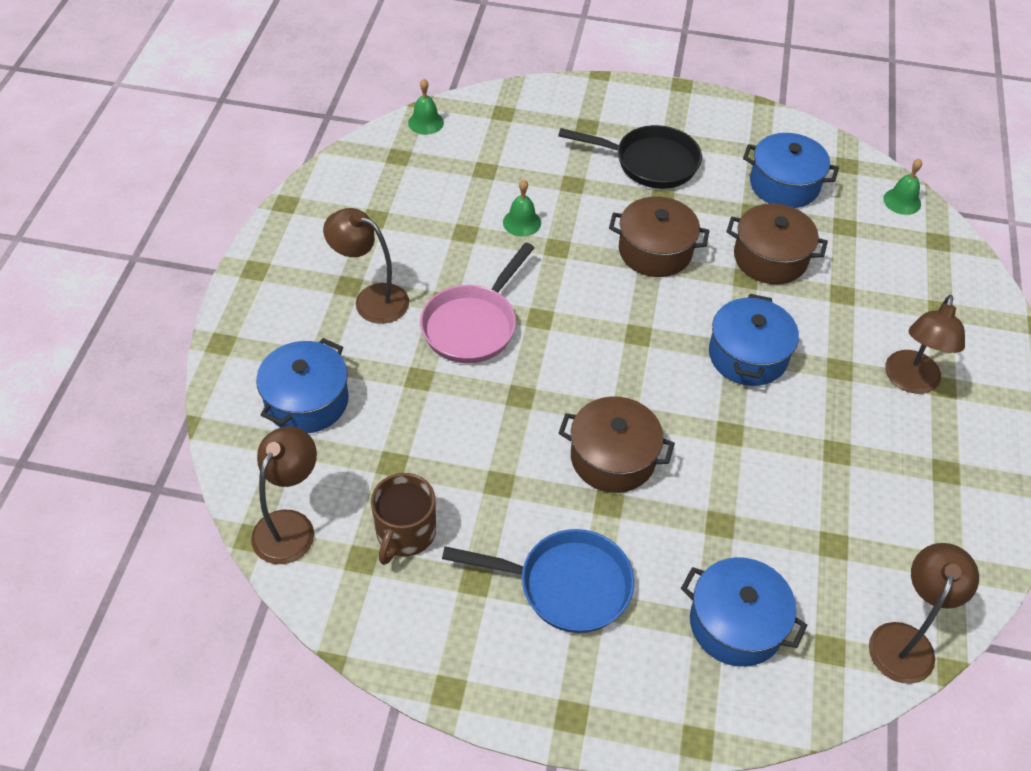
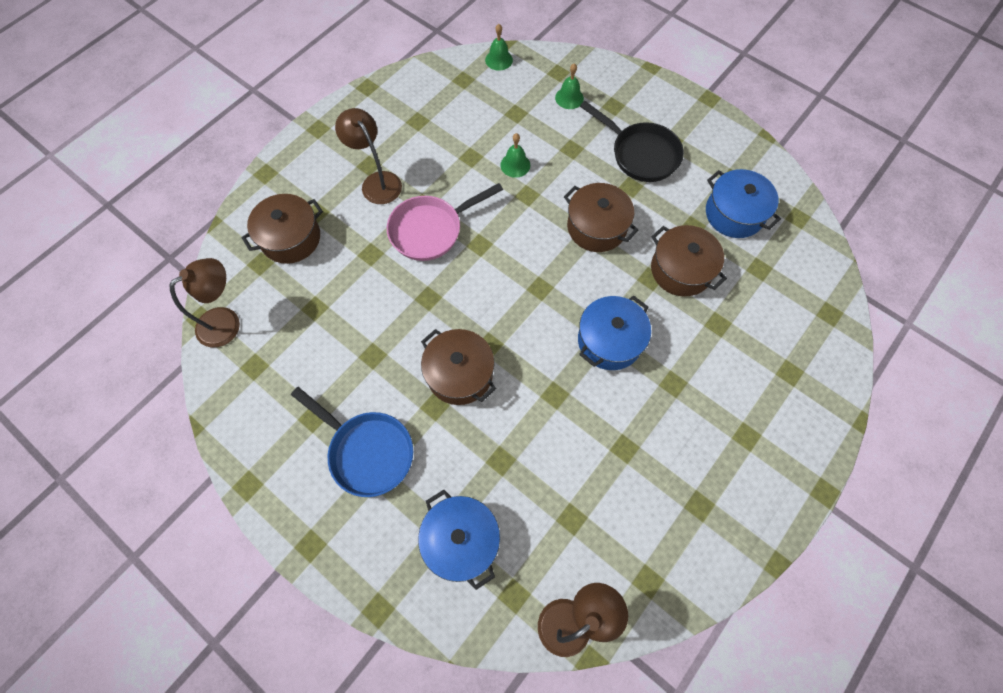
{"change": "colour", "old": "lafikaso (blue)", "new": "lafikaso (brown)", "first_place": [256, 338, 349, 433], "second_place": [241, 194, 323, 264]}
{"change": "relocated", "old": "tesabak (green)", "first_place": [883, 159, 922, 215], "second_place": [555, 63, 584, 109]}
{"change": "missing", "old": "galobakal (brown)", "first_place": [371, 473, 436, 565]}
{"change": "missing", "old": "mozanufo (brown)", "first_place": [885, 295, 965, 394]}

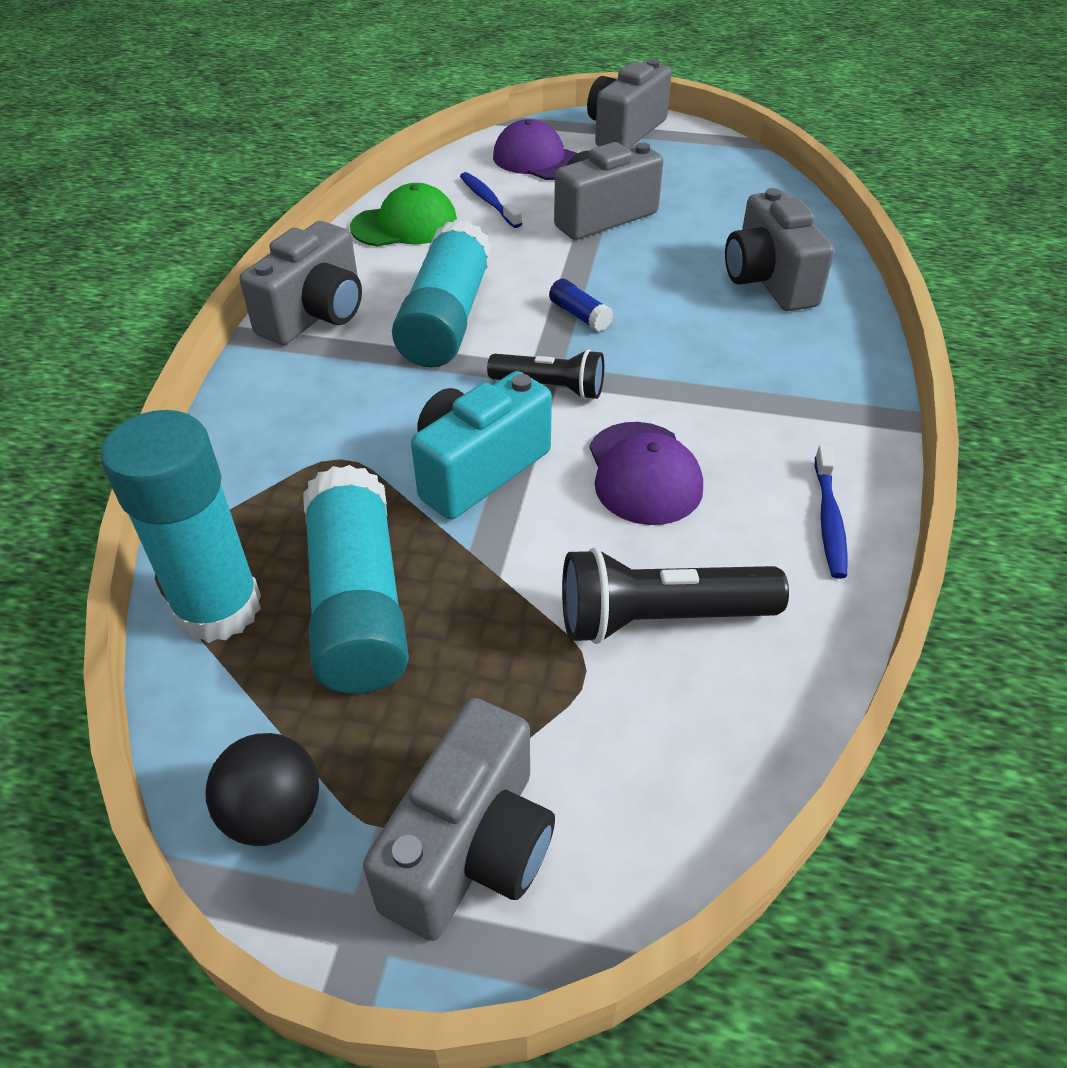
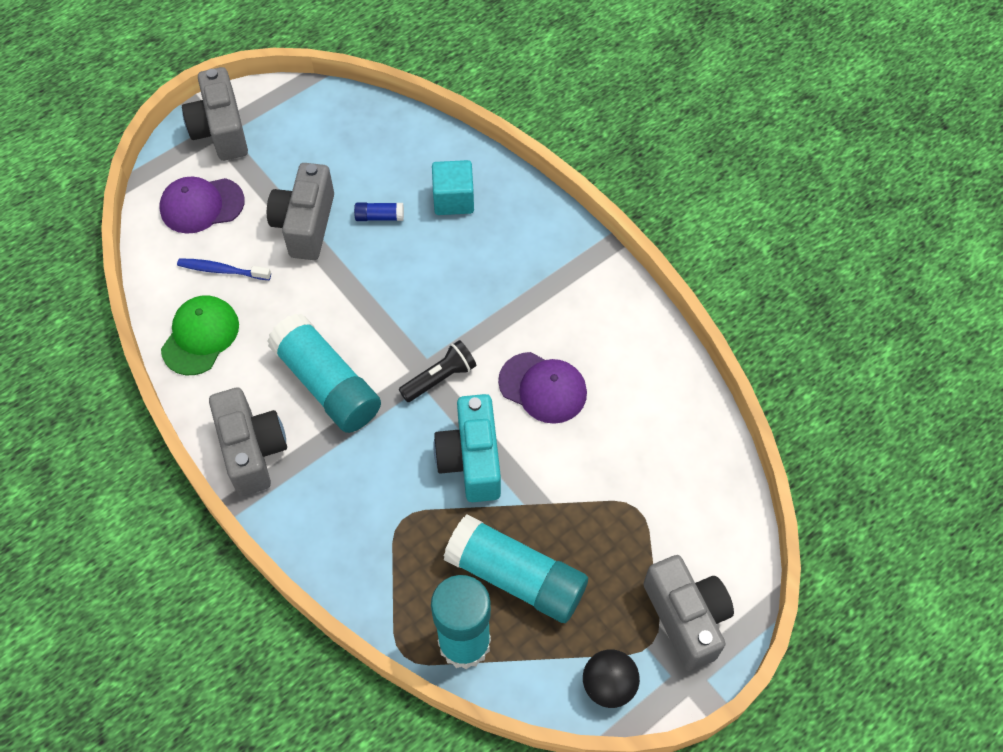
{"change": "relocated", "old": "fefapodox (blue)", "first_place": [549, 279, 613, 332], "second_place": [354, 202, 404, 221]}
{"change": "exchanged", "old": "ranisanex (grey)", "new": "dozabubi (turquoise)", "first_place": [725, 188, 834, 311], "second_place": [432, 160, 474, 215]}
{"change": "missing", "old": "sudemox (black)", "first_place": [562, 547, 789, 644]}
{"change": "missing", "old": "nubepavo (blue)", "first_place": [815, 445, 848, 579]}

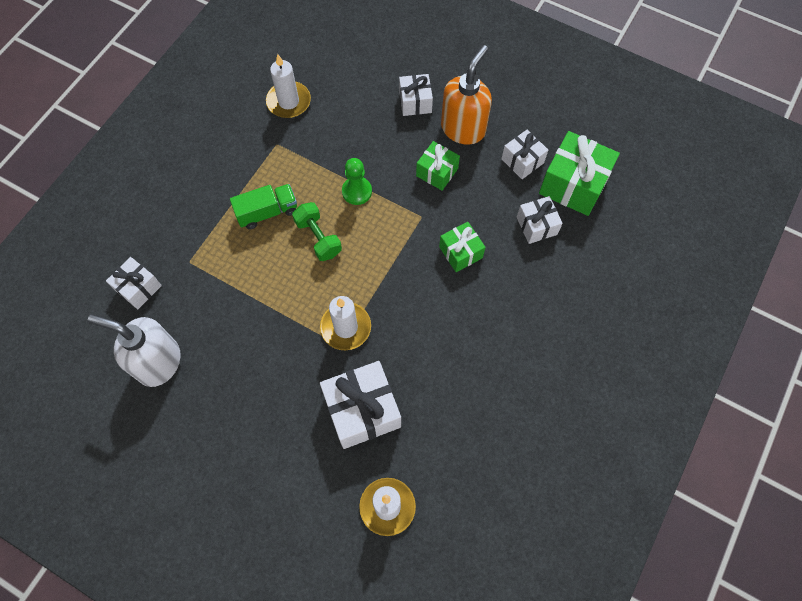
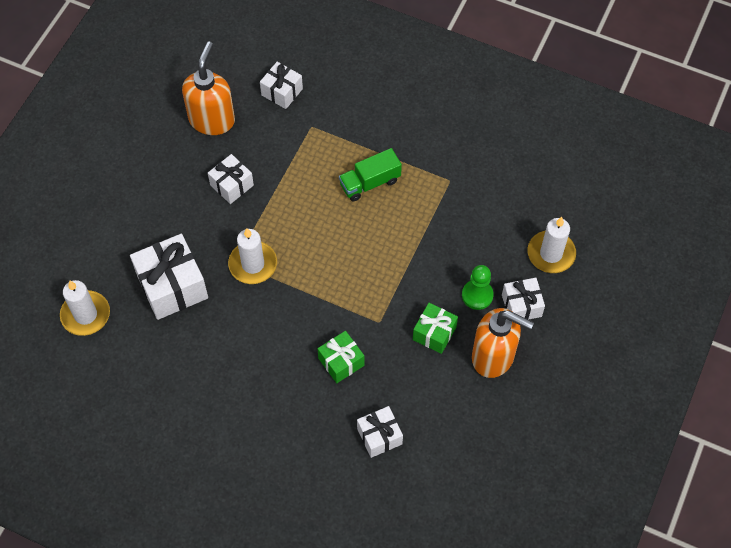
{"change": "colour", "old": "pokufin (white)", "new": "pokufin (orange)", "first_place": [88, 314, 181, 387], "second_place": [182, 41, 235, 135]}
{"change": "relocated", "old": "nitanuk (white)", "first_place": [501, 130, 548, 179], "second_place": [208, 154, 254, 204]}
{"change": "spun", "old": "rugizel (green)", "first_place": [230, 184, 297, 229], "second_place": [339, 148, 402, 201], "degrees": 90}
{"change": "relocated", "old": "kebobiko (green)", "first_place": [342, 158, 372, 205], "second_place": [462, 265, 494, 310]}
{"change": "relocated", "old": "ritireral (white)", "first_place": [266, 54, 311, 118], "second_place": [527, 217, 576, 273]}
{"change": "missing", "old": "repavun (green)", "first_place": [292, 202, 342, 261]}
{"change": "missing", "old": "nitanuk (green)", "first_place": [539, 131, 620, 216]}

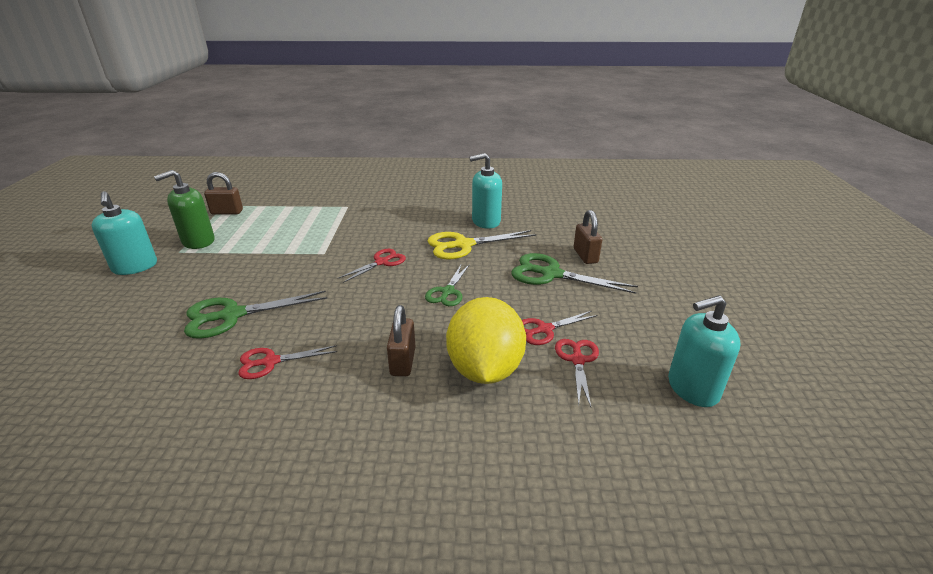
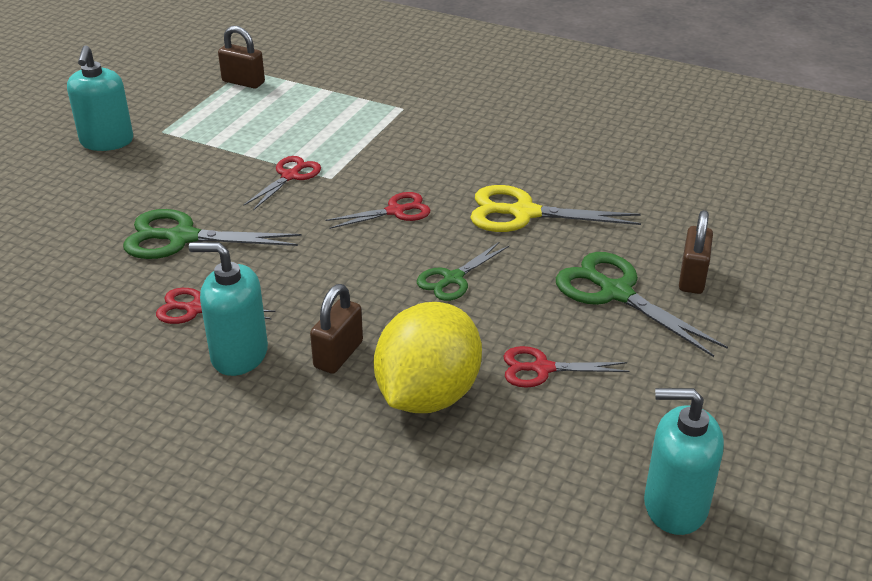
{"change": "relocated", "old": "pokufin (turquoise)", "first_place": [469, 153, 502, 229], "second_place": [189, 242, 268, 376]}
{"change": "relocated", "old": "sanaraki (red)", "first_place": [555, 339, 599, 407], "second_place": [243, 156, 321, 210]}
{"change": "missing", "old": "pokufin (green)", "first_place": [154, 170, 215, 249]}

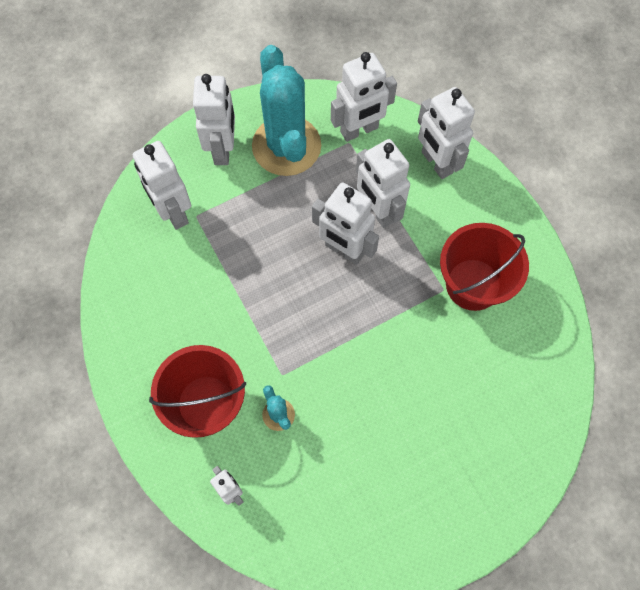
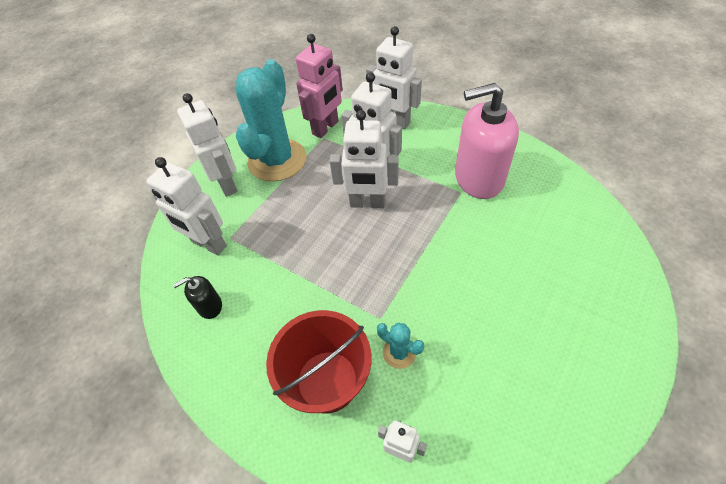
{"change": "appeared", "new": "pokufin (black)", "second_place": [173, 276, 222, 319]}
{"change": "spun", "old": "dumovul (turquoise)", "first_place": [252, 45, 321, 176], "second_place": [236, 59, 306, 181], "degrees": 60}
{"change": "colour", "old": "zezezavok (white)", "new": "zezezavok (pink)", "first_place": [331, 52, 397, 142], "second_place": [296, 34, 343, 138]}
{"change": "exchanged", "old": "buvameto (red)", "new": "pokufin (pink)", "first_place": [440, 223, 529, 311], "second_place": [455, 83, 519, 199]}

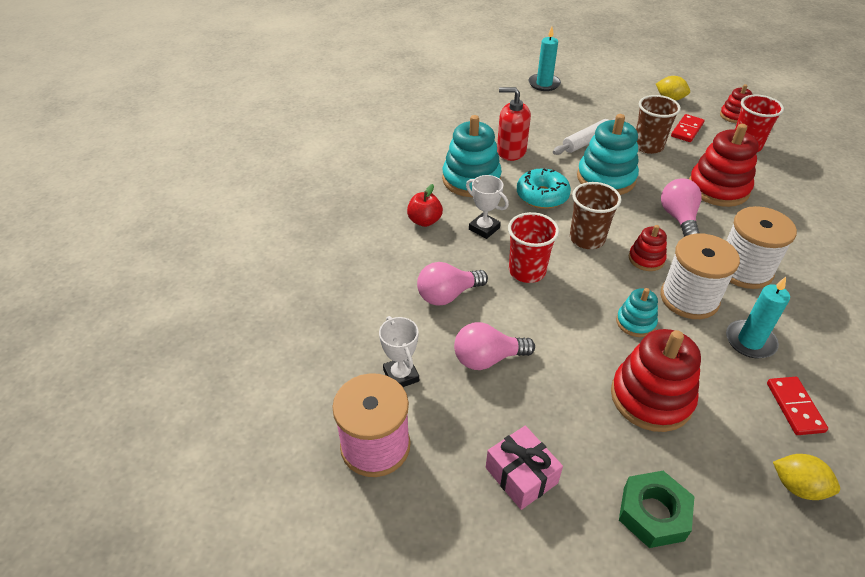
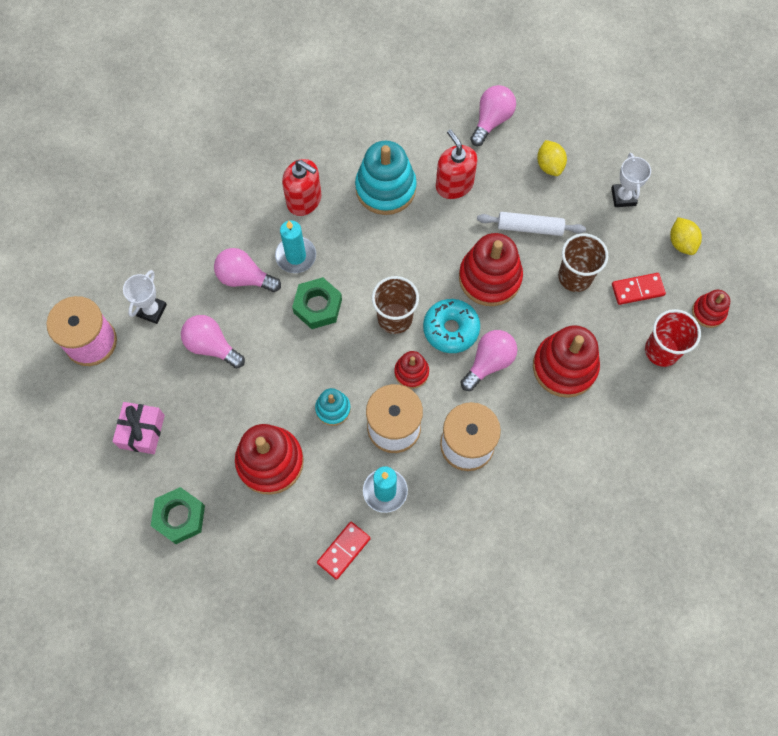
{"change": "relocated", "old": "ritireral (turquoise)", "first_place": [529, 27, 561, 91], "second_place": [275, 220, 316, 273]}
{"change": "exchanged", "old": "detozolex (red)", "new": "pokufin (red)", "first_place": [407, 184, 443, 227], "second_place": [282, 159, 321, 216]}
{"change": "exchanged", "old": "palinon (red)", "new": "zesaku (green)", "first_place": [508, 212, 559, 283], "second_place": [292, 277, 342, 329]}
{"change": "relocated", "old": "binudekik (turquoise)", "first_place": [517, 168, 571, 209], "second_place": [423, 299, 480, 353]}
{"change": "colour", "old": "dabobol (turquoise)", "new": "dabobol (red)", "first_place": [577, 114, 639, 195], "second_place": [459, 233, 523, 306]}
{"change": "appeared", "new": "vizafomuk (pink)", "second_place": [470, 85, 516, 146]}
{"change": "relocated", "old": "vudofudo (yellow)", "first_place": [773, 454, 840, 500], "second_place": [537, 140, 567, 176]}
{"change": "relocated", "old": "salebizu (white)", "first_place": [466, 175, 509, 239], "second_place": [611, 153, 651, 207]}

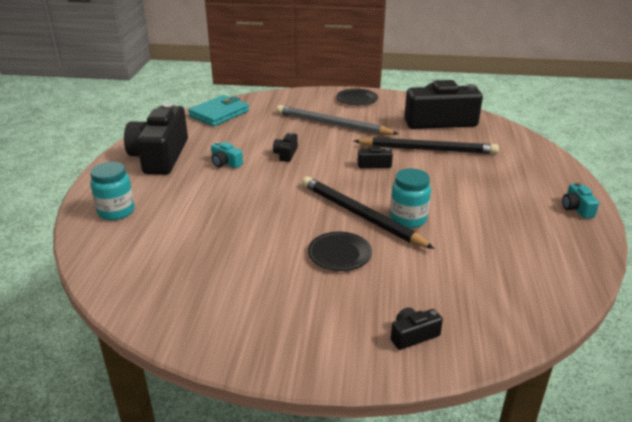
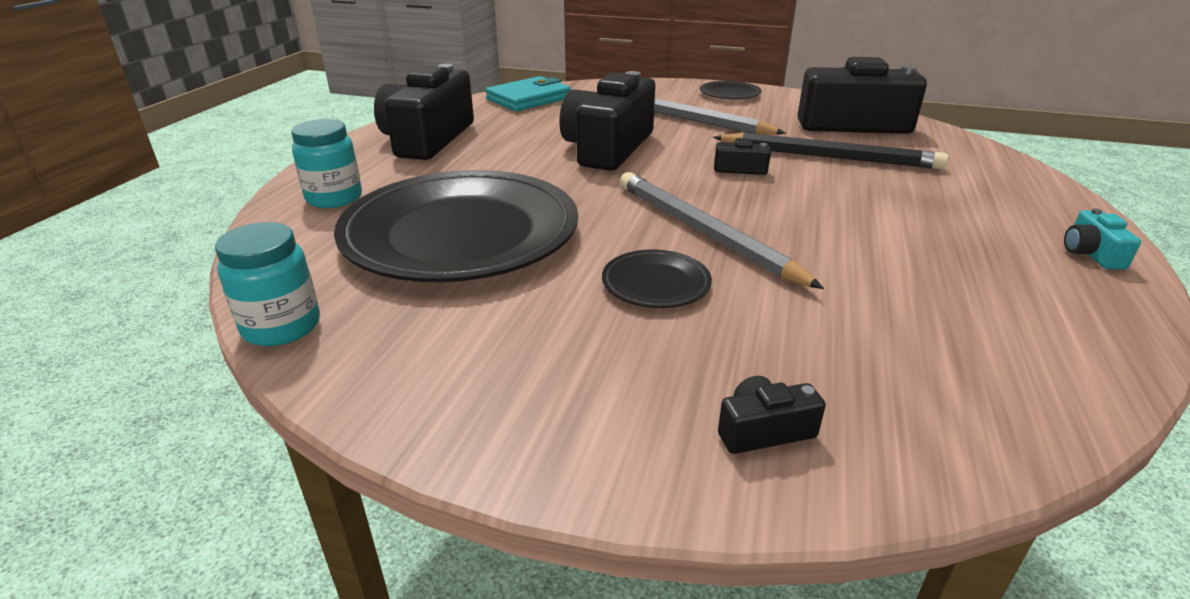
{"change": "relocated", "old": "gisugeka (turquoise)", "first_place": [390, 168, 431, 228], "second_place": [215, 222, 320, 346]}
{"change": "appeared", "new": "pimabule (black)", "second_place": [334, 170, 578, 282]}
{"change": "size", "old": "ranisanex (black)", "first_place": [273, 132, 298, 162], "second_place": [559, 71, 655, 171], "factor": 2.39}
{"change": "colour", "old": "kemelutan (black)", "new": "kemelutan (grey)", "first_place": [302, 176, 435, 249], "second_place": [620, 172, 824, 289]}
{"change": "missing", "old": "ranisanex (turquoise)", "first_place": [211, 142, 243, 168]}

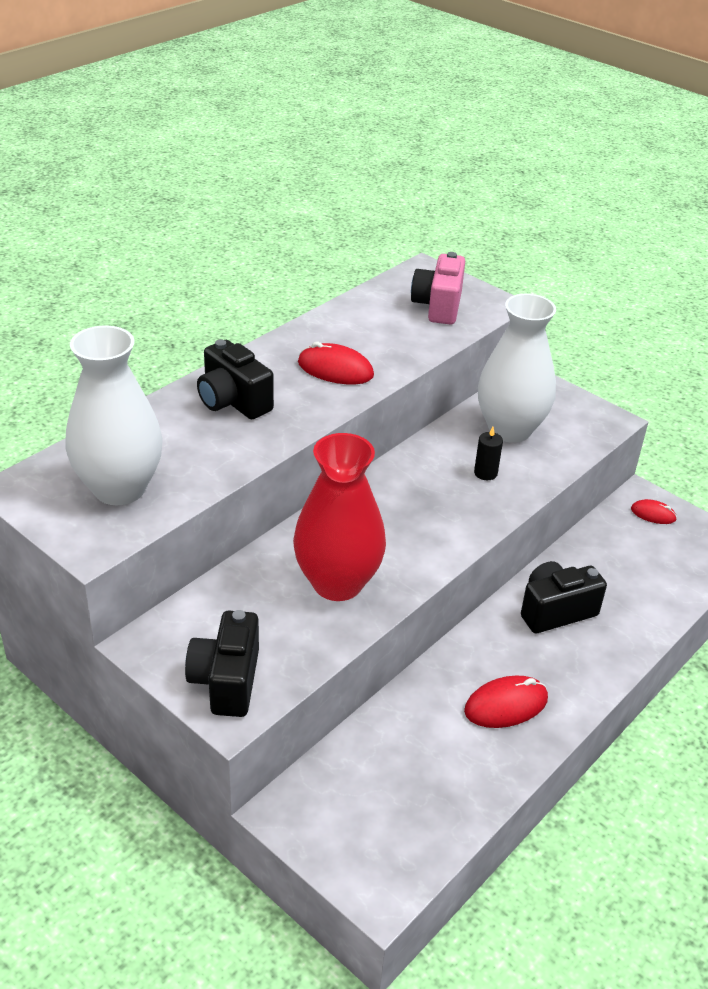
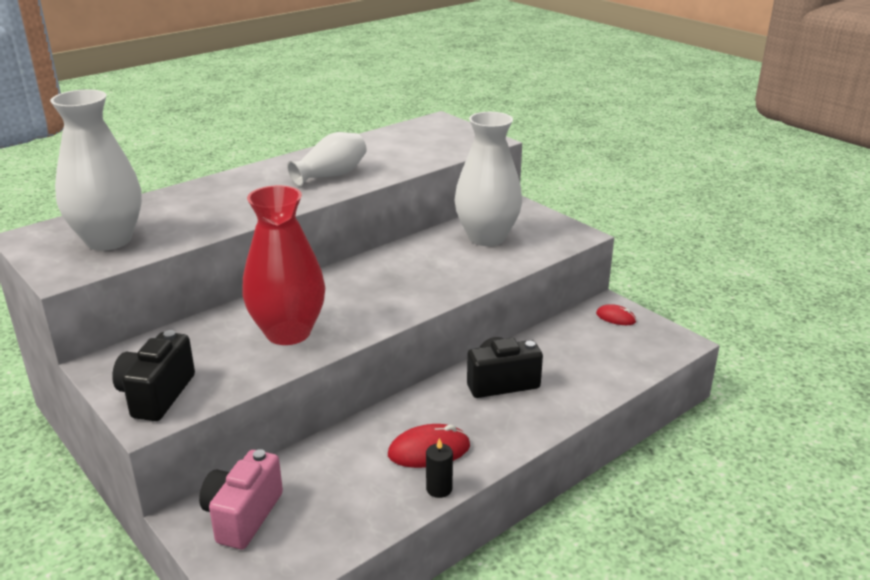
{"change": "relocated", "old": "ranisanex (pink)", "first_place": [411, 252, 465, 325], "second_place": [199, 449, 283, 549]}
{"change": "exchanged", "old": "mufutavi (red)", "new": "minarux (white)", "first_place": [298, 342, 374, 385], "second_place": [287, 132, 367, 186]}
{"change": "relocated", "old": "ritireral (black)", "first_place": [474, 427, 503, 480], "second_place": [426, 438, 453, 498]}
{"change": "missing", "old": "ranisanex (black)", "first_place": [197, 339, 274, 420]}

